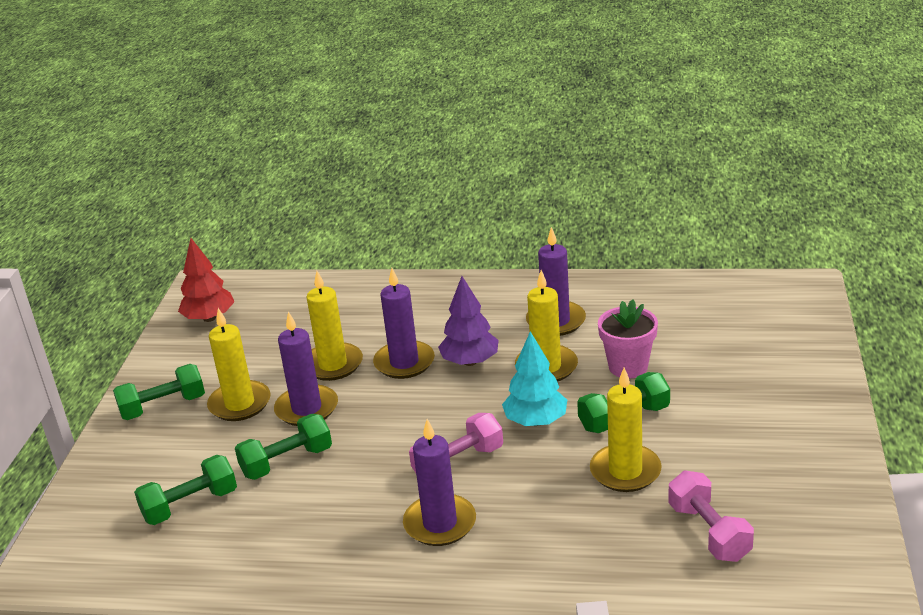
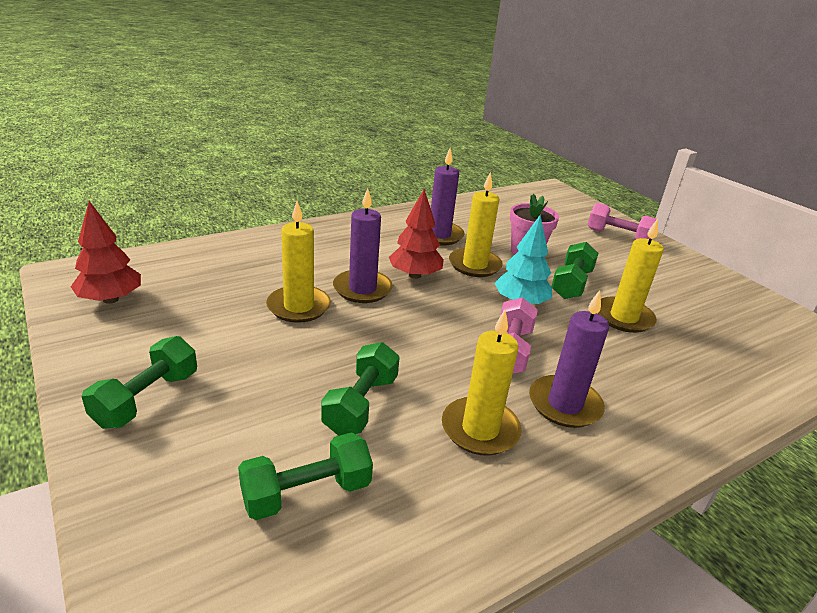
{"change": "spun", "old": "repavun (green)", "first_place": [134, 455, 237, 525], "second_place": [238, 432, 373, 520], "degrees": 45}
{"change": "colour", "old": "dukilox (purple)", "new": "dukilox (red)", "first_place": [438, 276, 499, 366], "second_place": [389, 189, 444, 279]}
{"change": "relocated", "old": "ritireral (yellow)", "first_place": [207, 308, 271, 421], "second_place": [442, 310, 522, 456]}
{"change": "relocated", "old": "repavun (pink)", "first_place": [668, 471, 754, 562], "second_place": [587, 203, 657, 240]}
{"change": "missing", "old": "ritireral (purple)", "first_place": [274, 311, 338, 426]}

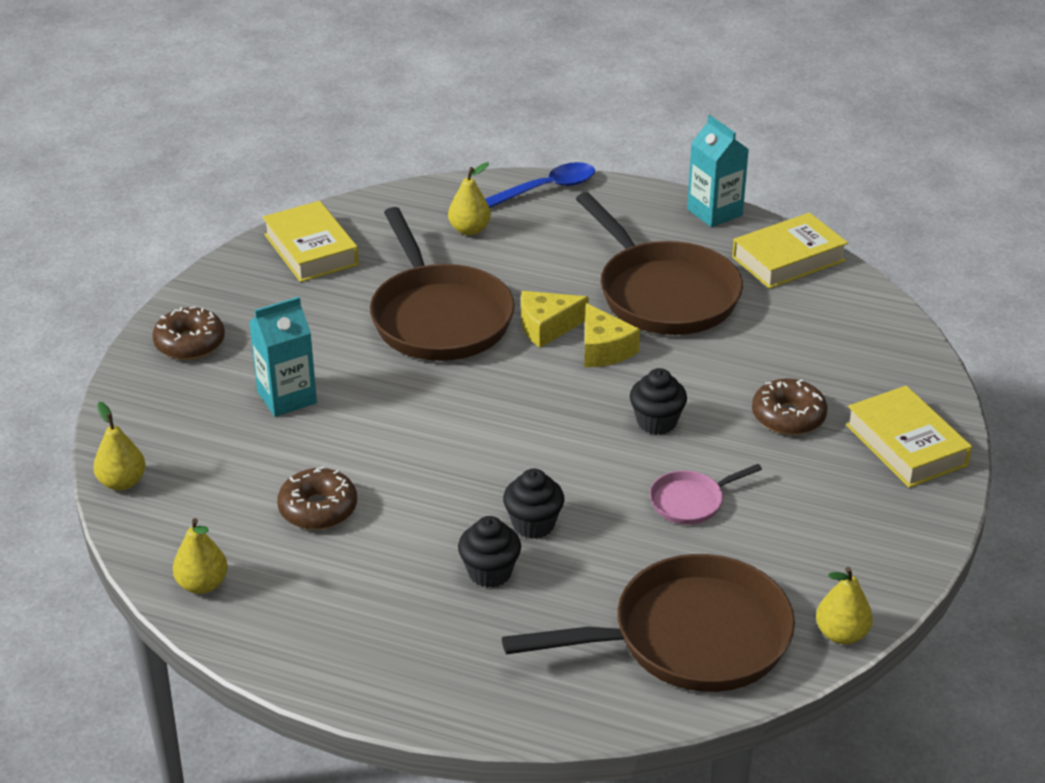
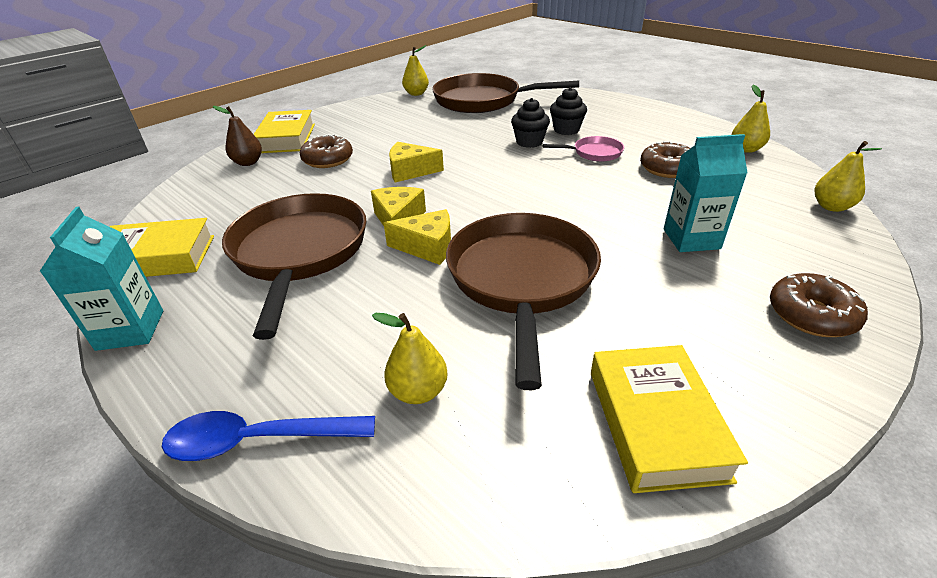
{"change": "appeared", "new": "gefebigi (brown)", "second_place": [213, 106, 262, 166]}
{"change": "exchanged", "old": "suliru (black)", "new": "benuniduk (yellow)", "first_place": [630, 368, 687, 435], "second_place": [389, 142, 444, 183]}
{"change": "relocated", "old": "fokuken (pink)", "first_place": [650, 464, 762, 524], "second_place": [543, 136, 624, 162]}

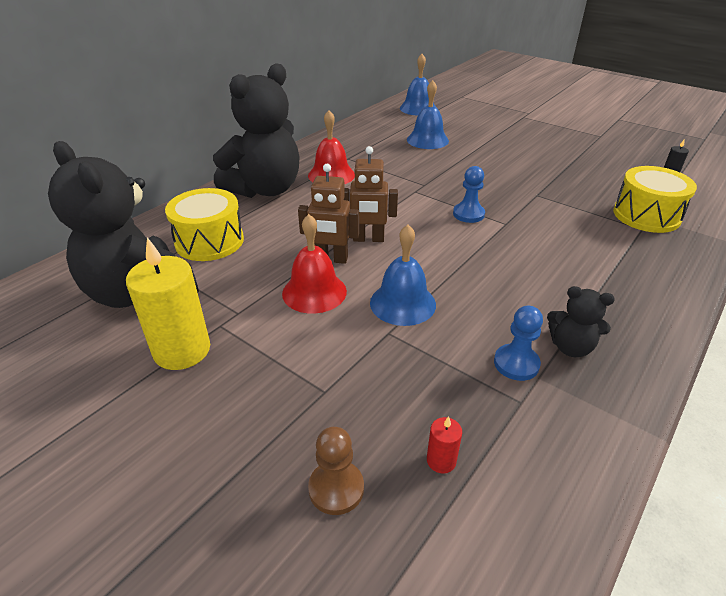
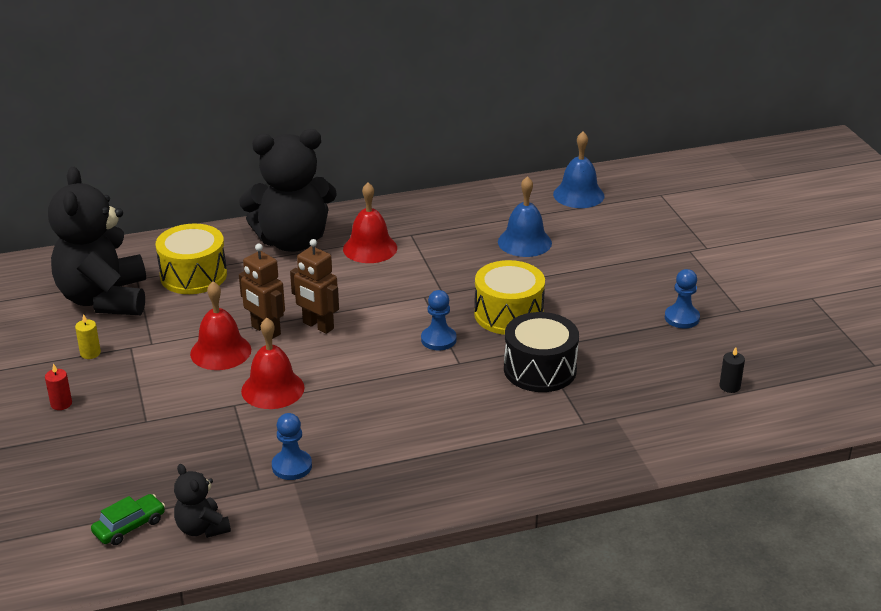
{"change": "relocated", "old": "ritireral (red)", "first_place": [427, 416, 462, 474], "second_place": [45, 363, 72, 410]}
{"change": "size", "old": "ritireral (yellow)", "first_place": [126, 237, 210, 370], "second_place": [75, 314, 101, 359], "factor": 0.43}
{"change": "appeared", "new": "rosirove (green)", "second_place": [91, 494, 165, 545]}
{"change": "relocated", "old": "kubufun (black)", "first_place": [547, 286, 615, 357], "second_place": [174, 464, 231, 538]}
{"change": "colour", "old": "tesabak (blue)", "new": "tesabak (red)", "first_place": [370, 225, 436, 326], "second_place": [241, 318, 305, 409]}
{"change": "relocated", "old": "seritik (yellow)", "first_place": [613, 166, 697, 233], "second_place": [474, 260, 545, 335]}
{"change": "appeared", "new": "seritik (black)", "second_place": [504, 312, 579, 392]}
{"change": "appeared", "new": "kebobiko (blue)", "second_place": [665, 269, 700, 328]}
{"change": "missing", "old": "kebobiko (brown)", "first_place": [308, 427, 364, 515]}

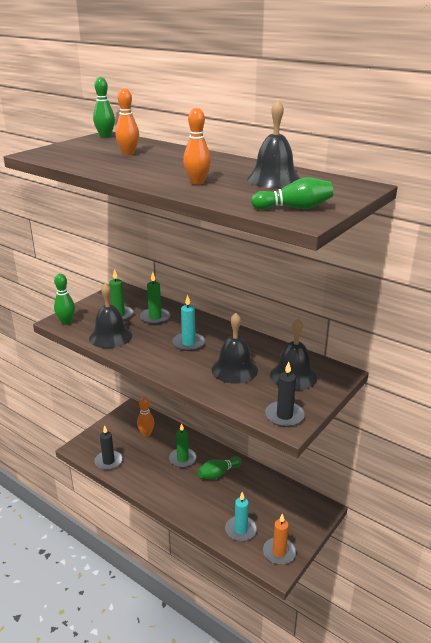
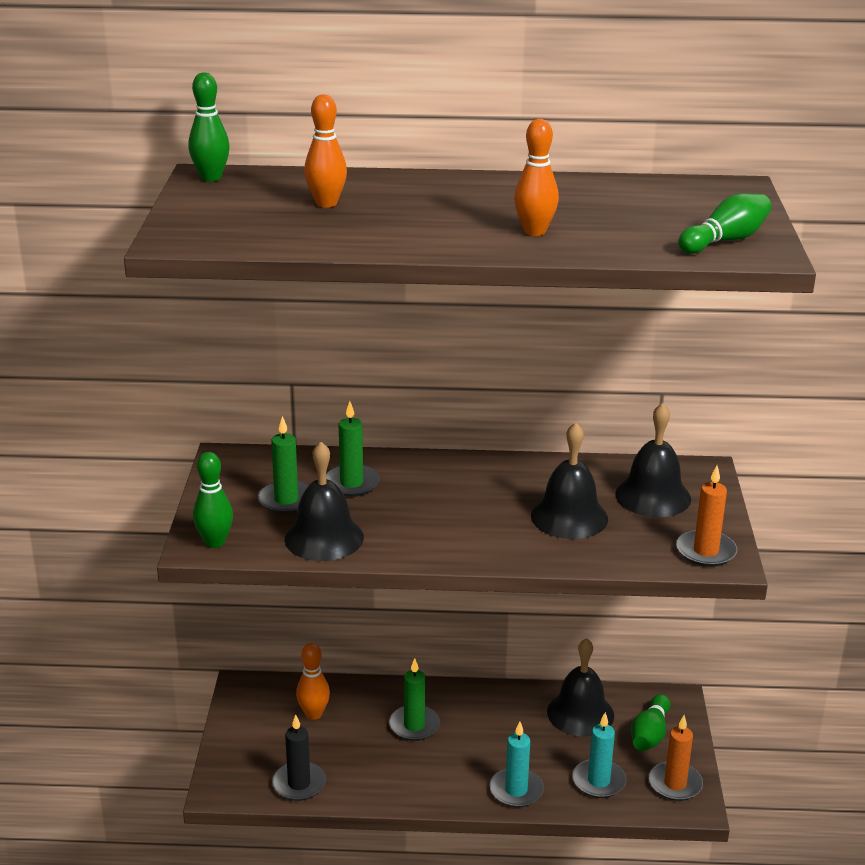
{"change": "relocated", "old": "ritireral (turquoise)", "first_place": [172, 295, 205, 351], "second_place": [490, 722, 544, 808]}
{"change": "relocated", "old": "tesabak (black)", "first_place": [247, 100, 300, 188], "second_place": [547, 638, 614, 737]}
{"change": "relocated", "old": "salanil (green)", "first_place": [197, 456, 242, 479], "second_place": [631, 694, 671, 751]}
{"change": "colour", "old": "ritireral (black)", "new": "ritireral (orange)", "first_place": [265, 361, 305, 427], "second_place": [676, 466, 737, 567]}

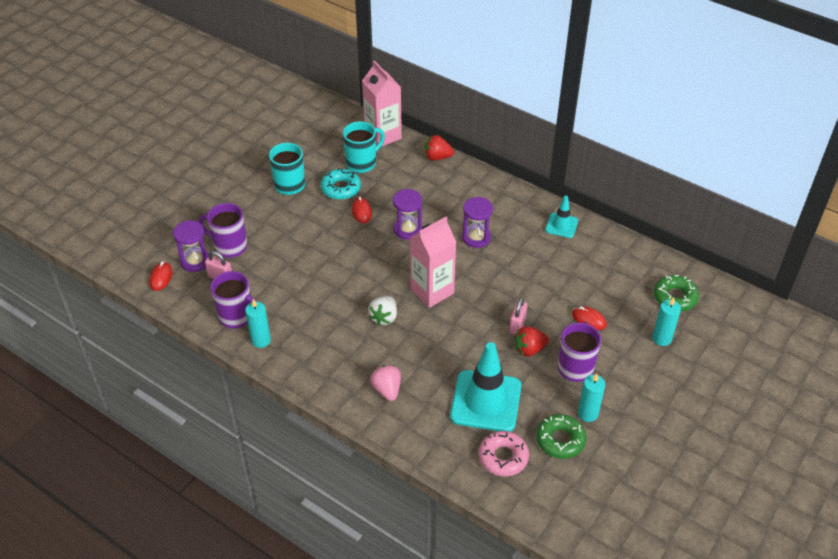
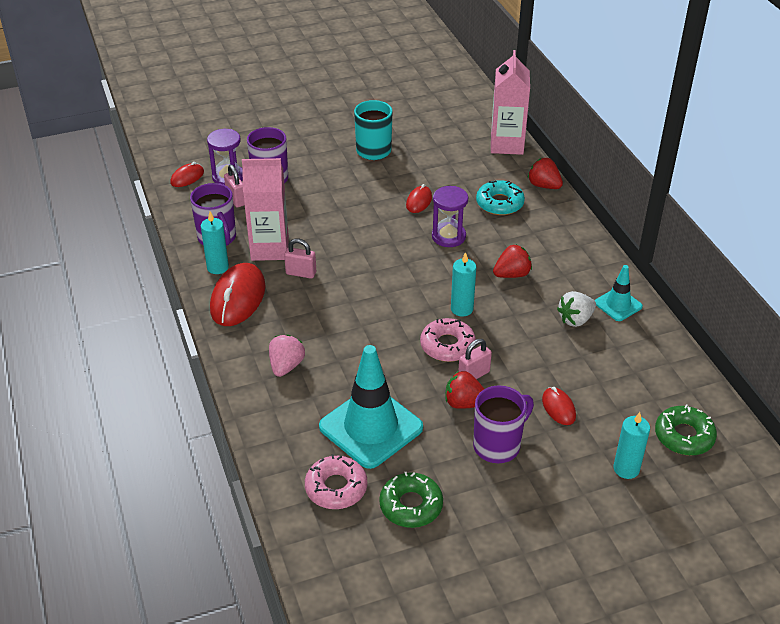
{"change": "appeared", "new": "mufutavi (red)", "second_place": [210, 263, 265, 326]}
{"change": "relocated", "old": "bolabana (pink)", "first_place": [410, 217, 456, 308], "second_place": [242, 158, 289, 261]}
{"change": "appeared", "new": "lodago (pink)", "second_place": [284, 239, 316, 279]}
{"change": "appeared", "new": "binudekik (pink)", "second_place": [420, 318, 476, 362]}
{"change": "relocated", "old": "ritireral (turquoise)", "first_place": [578, 373, 605, 422], "second_place": [451, 252, 476, 317]}
{"change": "relocated", "old": "binudekik (turquoise)", "first_place": [320, 168, 361, 200], "second_place": [476, 180, 525, 215]}
{"change": "exchanged", "old": "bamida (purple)", "new": "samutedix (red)", "first_place": [462, 197, 493, 248], "second_place": [493, 245, 532, 278]}
{"change": "relocated", "old": "samutedix (white)", "first_place": [368, 296, 397, 326], "second_place": [557, 291, 596, 327]}
{"change": "missing", "old": "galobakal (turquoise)", "first_place": [343, 121, 385, 173]}

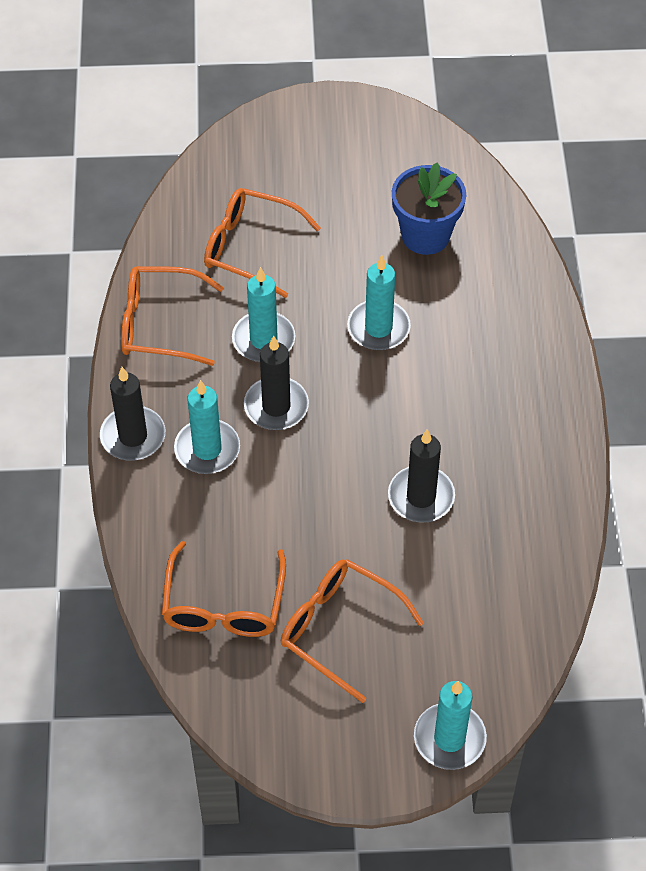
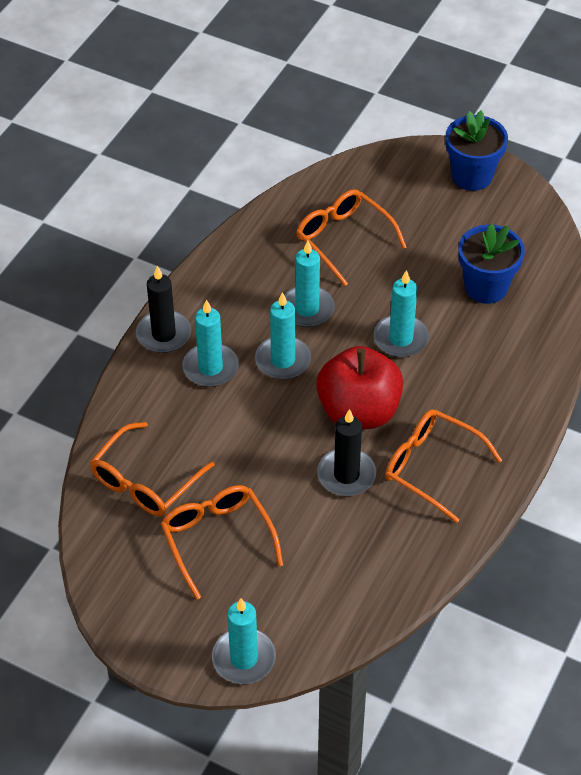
{"change": "colour", "old": "ritireral (black)", "new": "ritireral (turquoise)", "first_place": [244, 336, 309, 430], "second_place": [255, 292, 311, 379]}
{"change": "appeared", "new": "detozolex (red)", "second_place": [316, 346, 403, 430]}
{"change": "relocated", "old": "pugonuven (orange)", "first_place": [121, 266, 224, 366], "second_place": [385, 409, 502, 523]}
{"change": "appeared", "new": "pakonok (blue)", "second_place": [446, 111, 508, 191]}

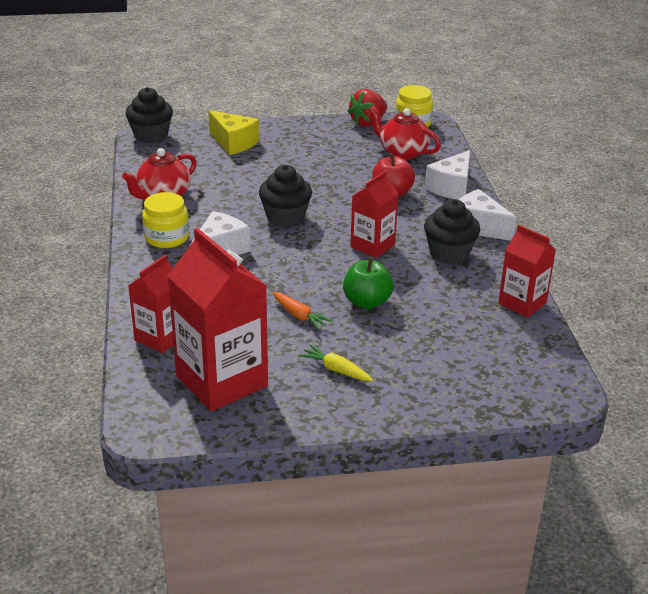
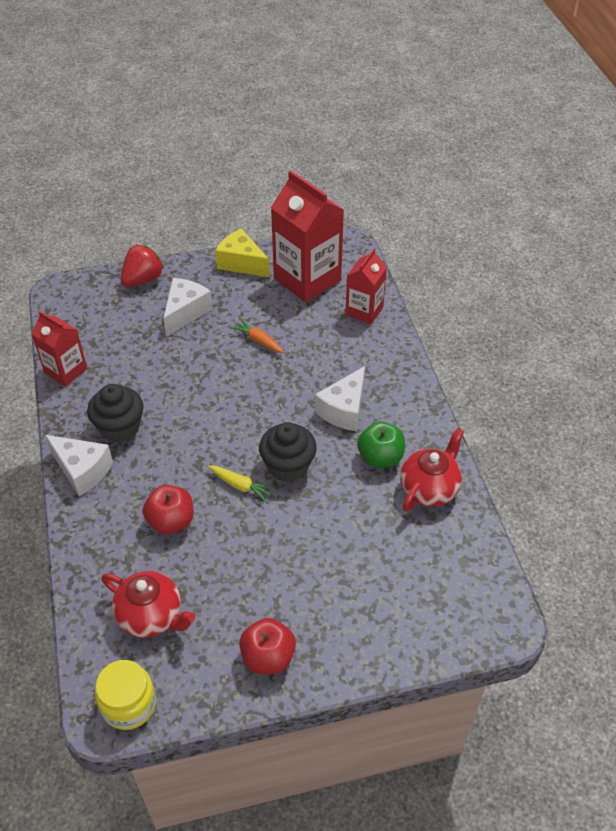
{"change": "relocated", "old": "samutedix (red)", "first_place": [347, 89, 387, 127], "second_place": [121, 244, 164, 287]}
{"change": "relocated", "old": "benuniduk (white)", "first_place": [425, 150, 470, 200], "second_place": [164, 278, 213, 336]}
{"change": "relocated", "old": "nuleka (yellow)", "first_place": [298, 344, 373, 381], "second_place": [208, 466, 275, 502]}
{"change": "relocated", "old": "benuniduk (yellow)", "first_place": [208, 110, 259, 155], "second_place": [215, 228, 270, 277]}
{"change": "appeared", "new": "detozolex (red)", "second_place": [239, 618, 296, 674]}
{"change": "relocated", "old": "detozolex (green)", "first_place": [343, 257, 394, 309], "second_place": [357, 422, 405, 468]}
{"change": "missing", "old": "suliru (black)", "first_place": [125, 87, 173, 143]}
{"change": "missing", "old": "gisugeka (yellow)", "first_place": [142, 192, 189, 248]}
{"change": "missing", "old": "bolabana (red)", "first_place": [350, 171, 399, 258]}

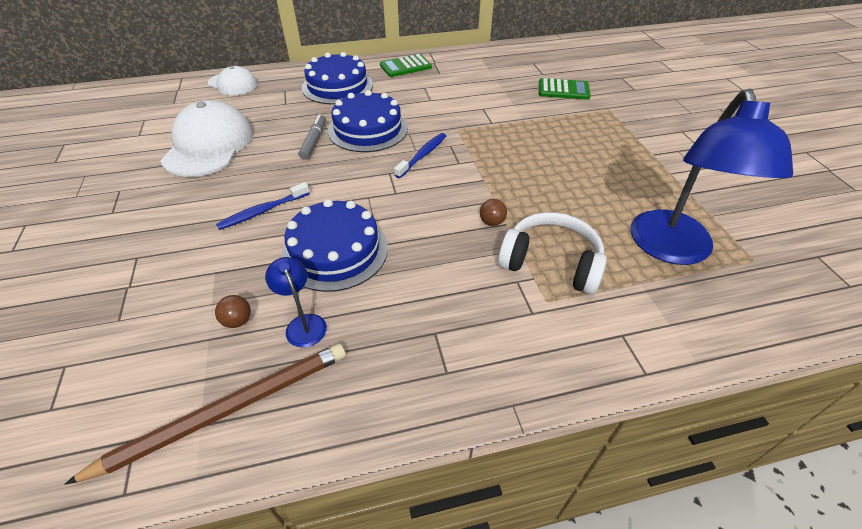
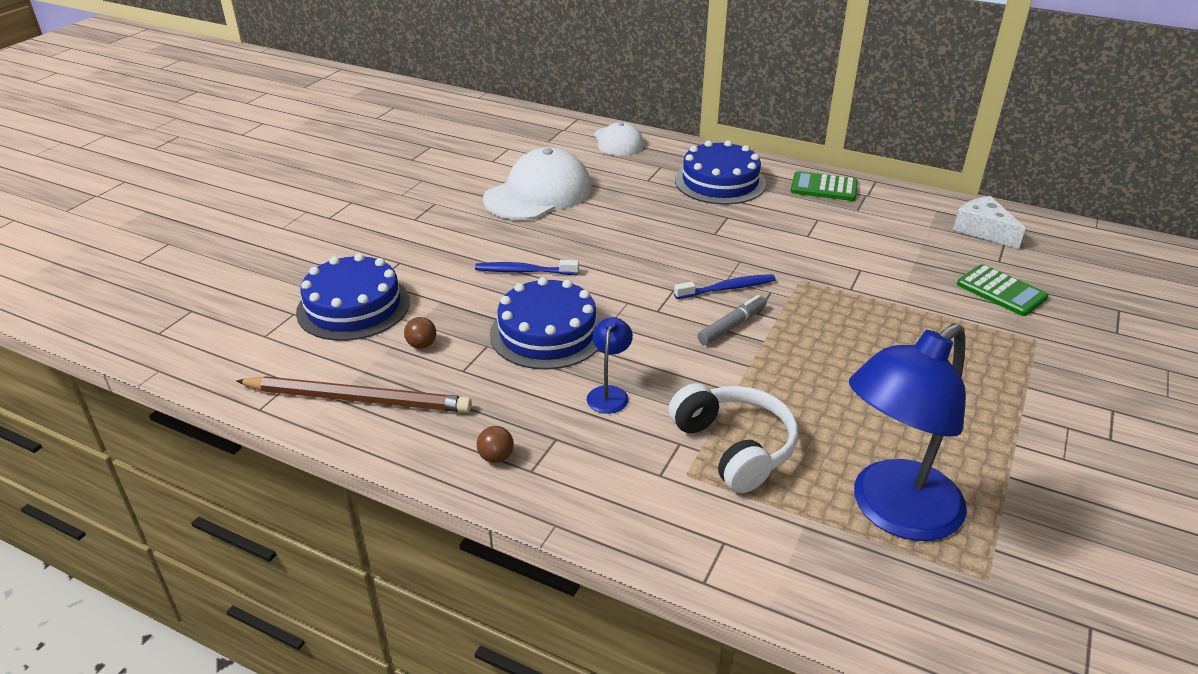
{"change": "relocated", "old": "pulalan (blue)", "first_place": [328, 90, 408, 152], "second_place": [296, 253, 410, 341]}
{"change": "relocated", "old": "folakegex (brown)", "first_place": [480, 199, 507, 226], "second_place": [477, 426, 514, 463]}
{"change": "relocated", "old": "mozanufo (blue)", "first_place": [265, 257, 327, 347], "second_place": [587, 317, 633, 414]}
{"change": "relocated", "old": "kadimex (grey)", "first_place": [298, 115, 326, 160], "second_place": [697, 295, 767, 345]}
{"change": "appeared", "new": "benuniduk (white)", "second_place": [953, 196, 1026, 249]}

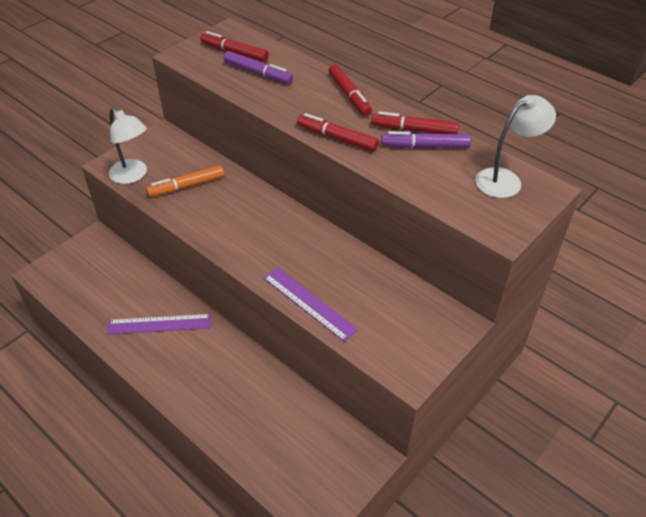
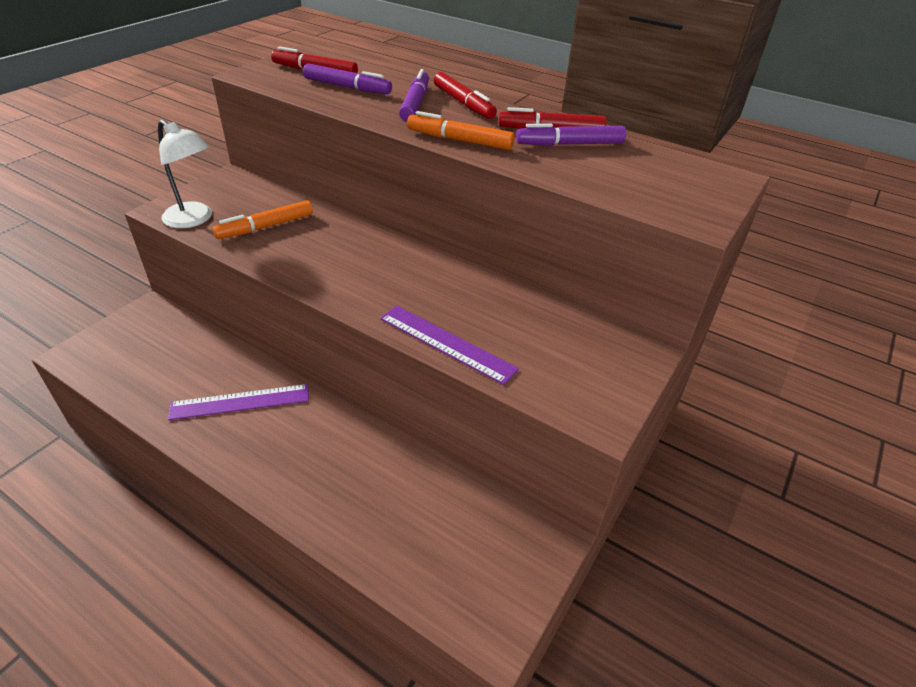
{"change": "appeared", "new": "kadimex (purple)", "second_place": [399, 69, 429, 122]}
{"change": "colour", "old": "kadimex (red)", "new": "kadimex (orange)", "first_place": [297, 113, 379, 151], "second_place": [407, 111, 515, 150]}
{"change": "missing", "old": "mozanufo (white)", "first_place": [475, 95, 556, 198]}

